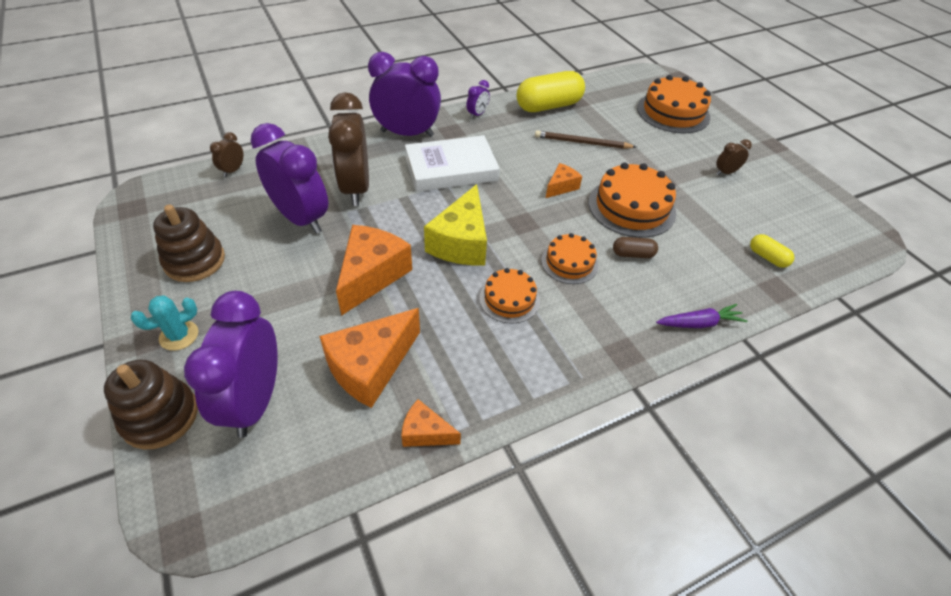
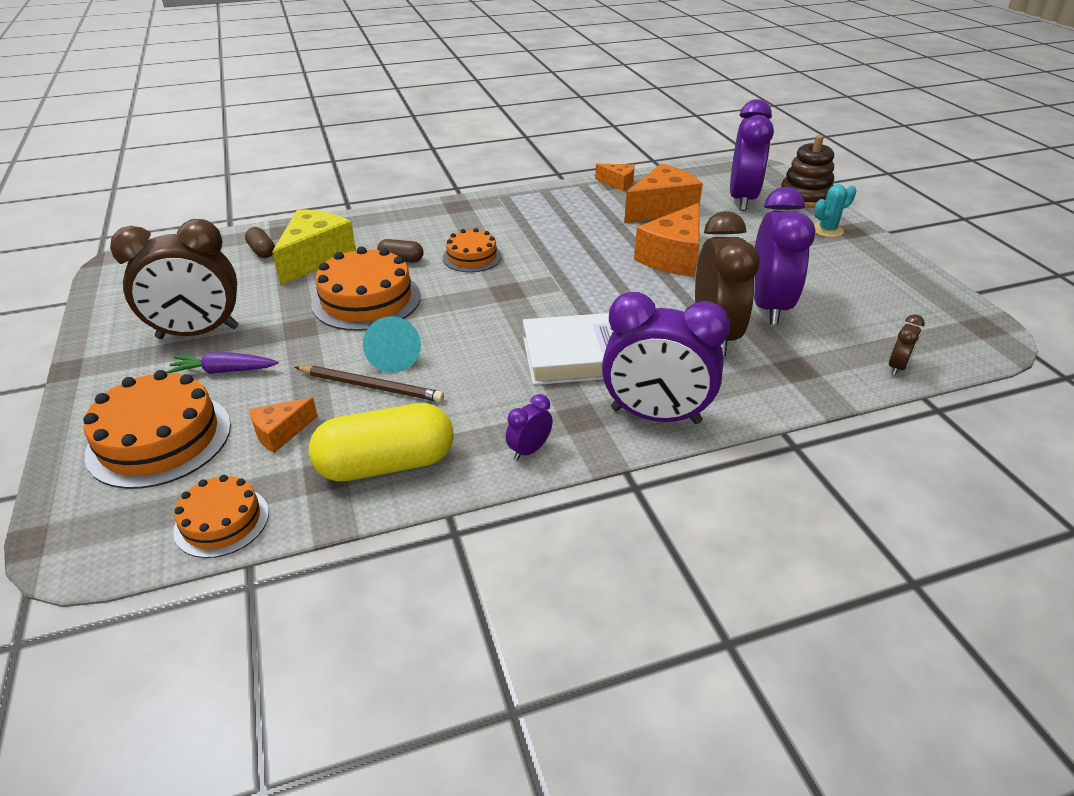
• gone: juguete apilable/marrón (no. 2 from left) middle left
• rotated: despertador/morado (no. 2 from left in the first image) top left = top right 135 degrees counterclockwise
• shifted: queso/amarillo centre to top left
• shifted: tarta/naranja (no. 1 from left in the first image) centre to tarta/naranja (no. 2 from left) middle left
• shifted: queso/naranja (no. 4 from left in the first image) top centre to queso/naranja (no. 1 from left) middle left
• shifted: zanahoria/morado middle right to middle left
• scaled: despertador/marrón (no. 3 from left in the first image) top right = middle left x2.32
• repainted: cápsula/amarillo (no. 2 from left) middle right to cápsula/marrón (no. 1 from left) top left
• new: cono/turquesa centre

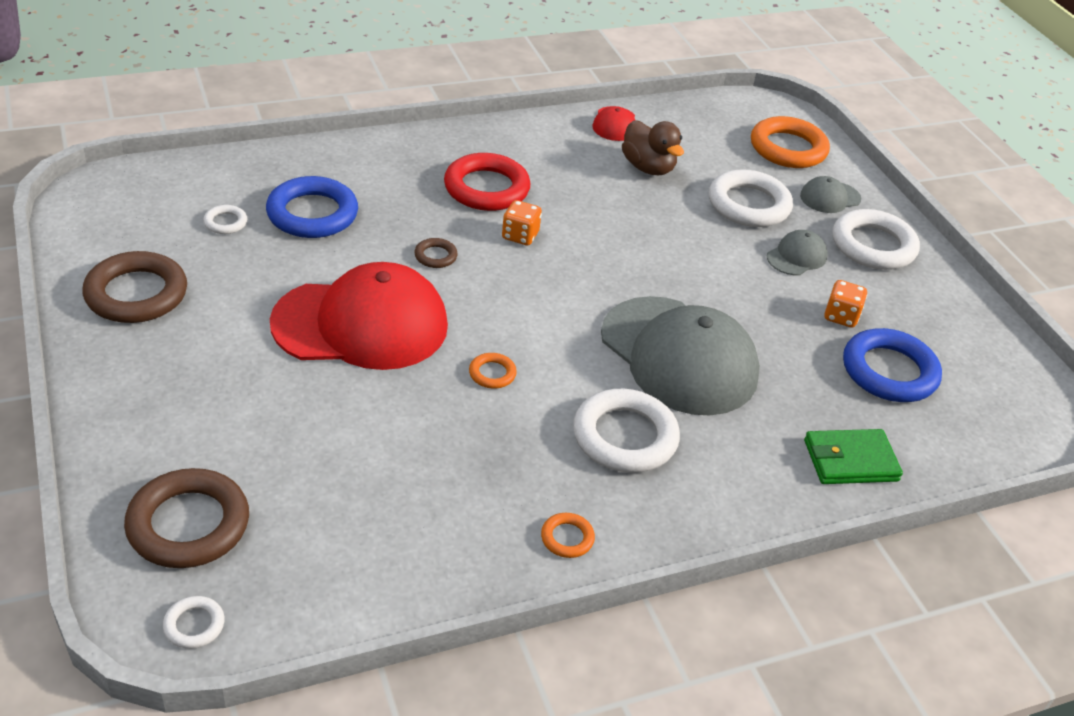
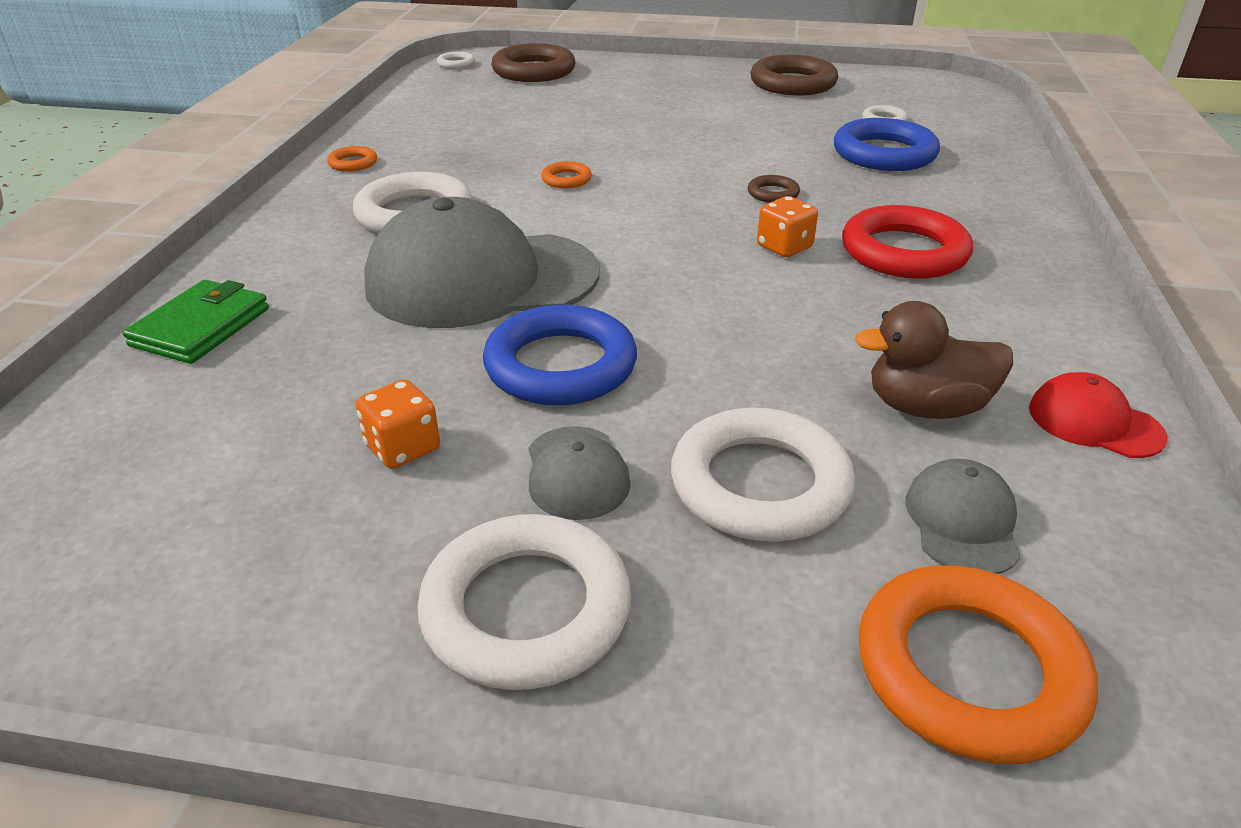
• gone: gorra/rojo (no. 1 from left) centre
• shifted: gorra/gris (no. 3 from left) top right to middle right
• shifted: anillo/azul (no. 2 from left in the first image) middle right to anillo/azul (no. 1 from left) centre

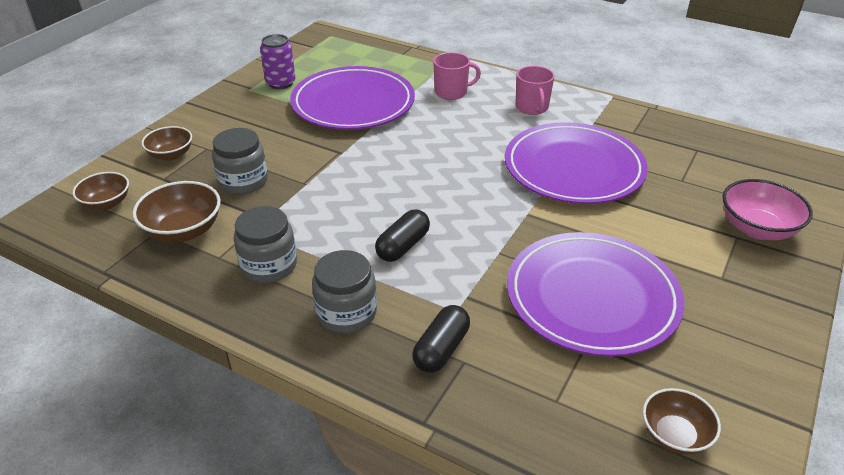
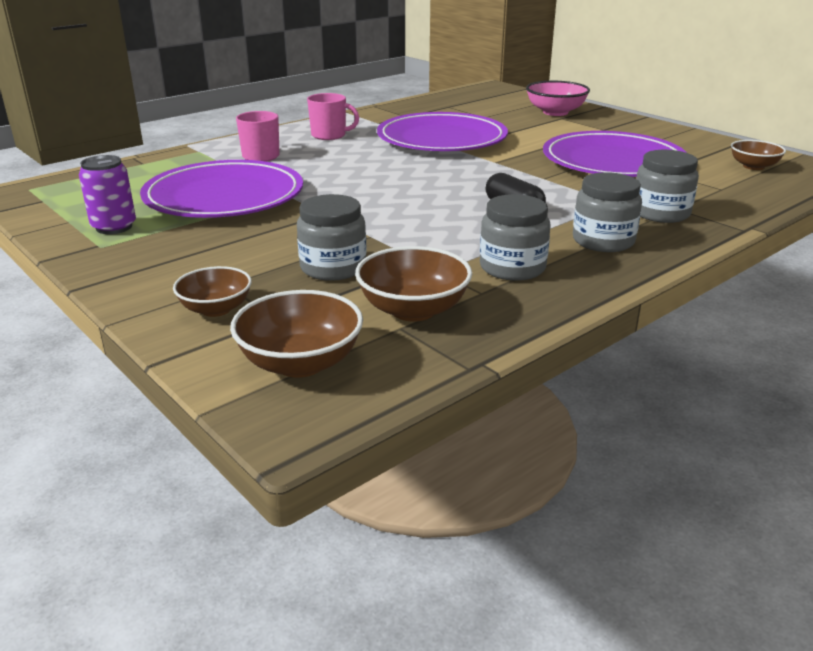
• scaled: cuenco/marrón (no. 1 from left in the first image) middle left = centre x1.50
• swapped: cápsula/negro (no. 2 from left) bottom centre to tarro/gris (no. 4 from left) top right

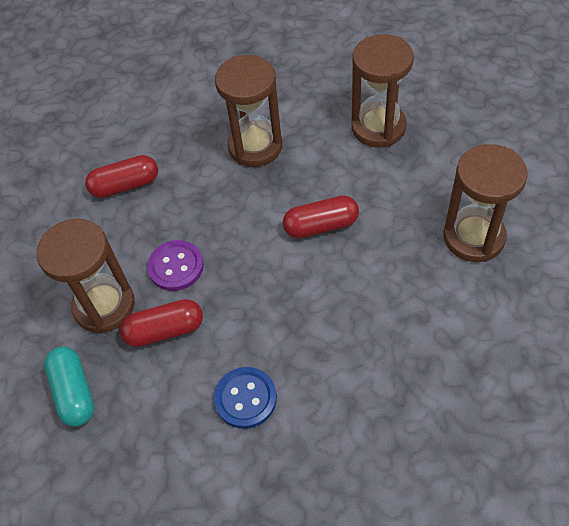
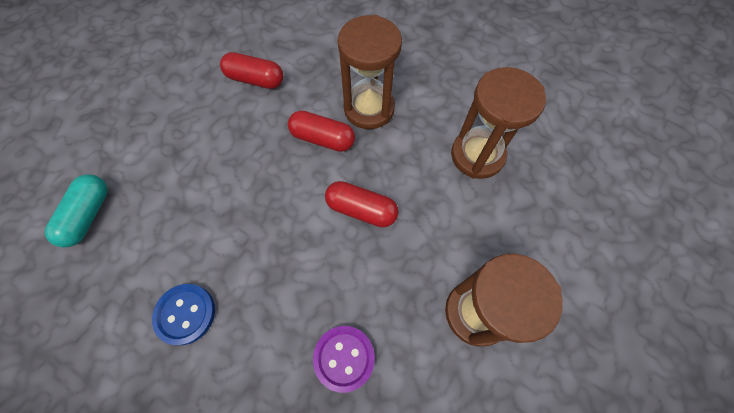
• gone: reloj de arena/marrón (no. 1 from left) middle left
• shifted: cápsula/rojo (no. 2 from left) middle left to top centre
• shifted: botón/morado middle left to bottom centre

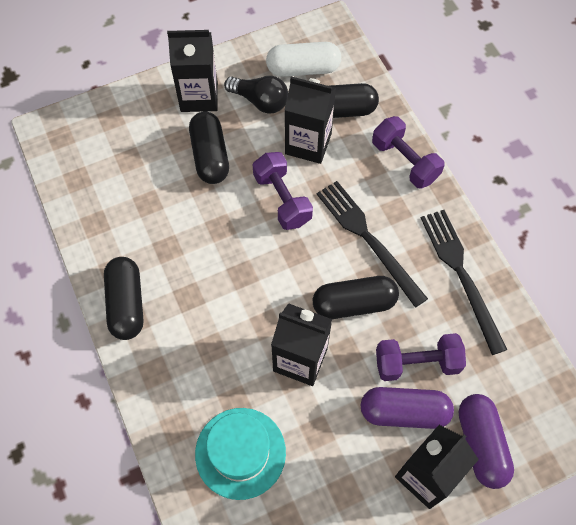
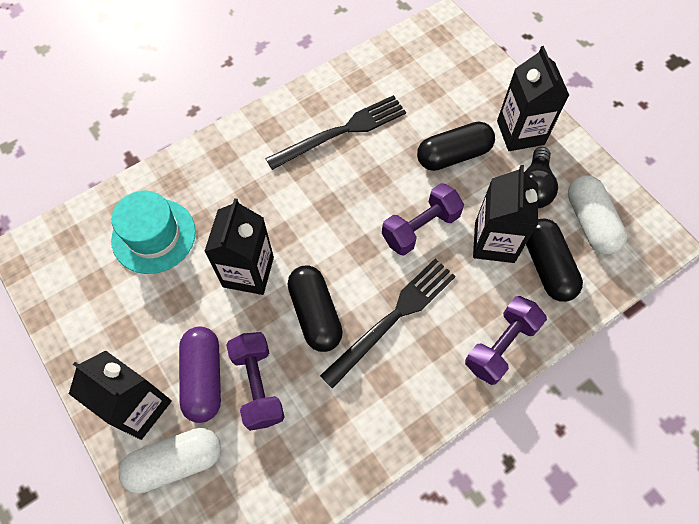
• gone: cápsula/negro (no. 1 from left) middle left
• shifted: tenedor/negro (no. 2 from left in the first image) middle right to tenedor/negro (no. 1 from left) top centre
• repainted: cápsula/morado (no. 2 from left) bottom right to cápsula/blanco (no. 1 from left) bottom left

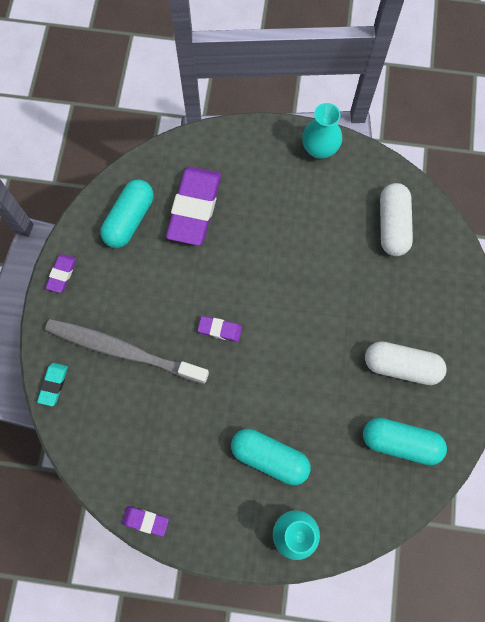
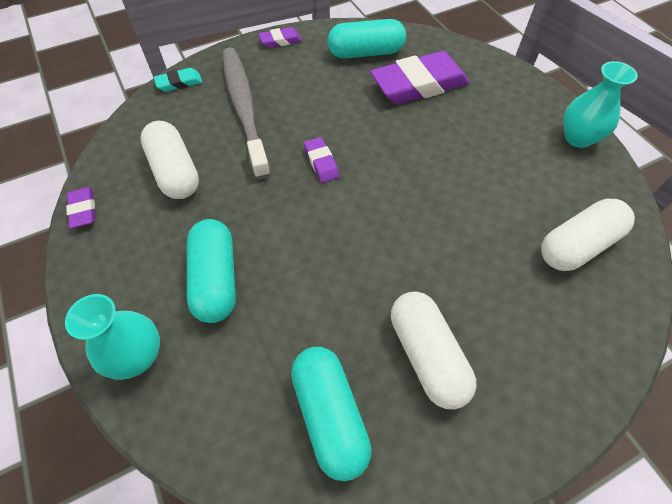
• new: cápsula/blanco (no. 1 from left) top left

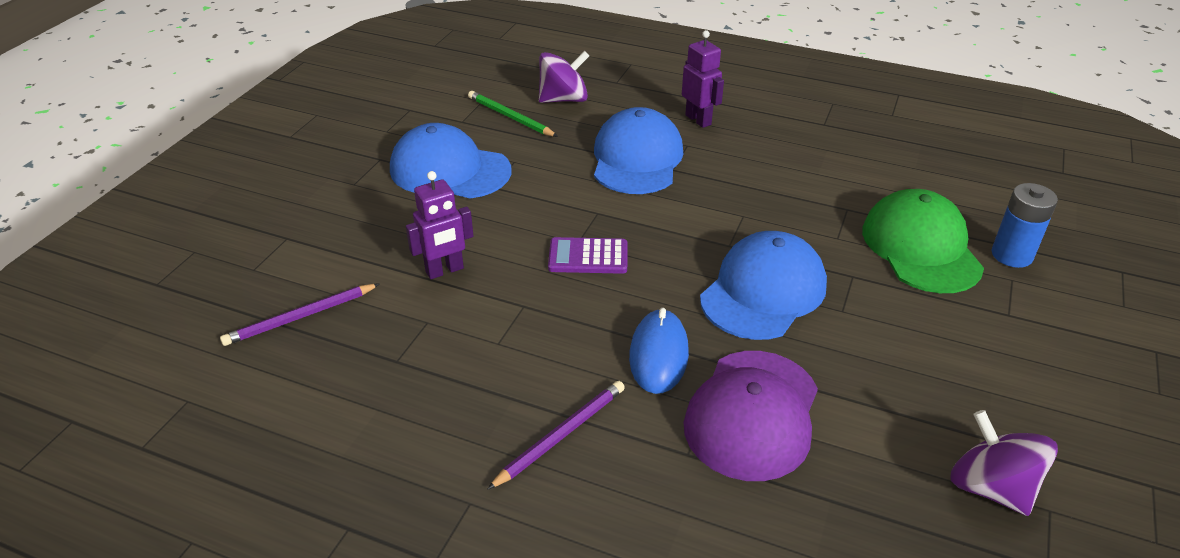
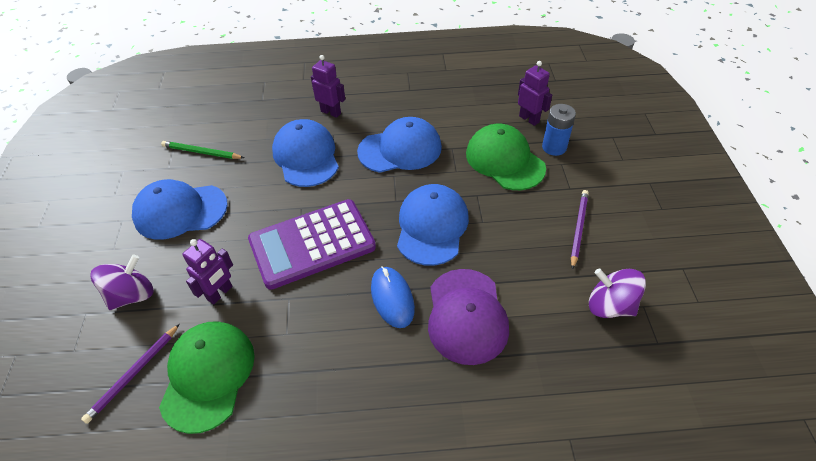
• shifted: lápiz/morado (no. 2 from left) bottom centre to middle right
• shifted: peonza/morado (no. 1 from left) top centre to middle left
• scaled: calculadora/morado centre = centre x2.09
• new: gorra/verde (no. 1 from left) bottom left
• new: gorra/azul (no. 3 from left) top centre
• new: robot/morado (no. 3 from left) top centre

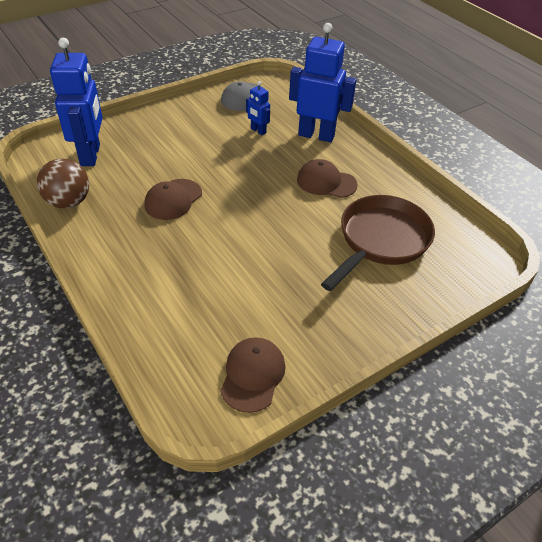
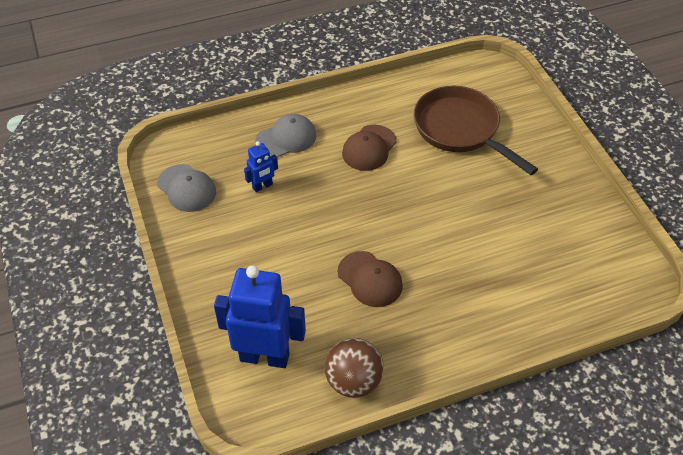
• gone: gorra/marrón (no. 2 from left) bottom centre
• swapped: robot/azul (no. 3 from left) top centre to gorra/gris (no. 2 from left) top centre

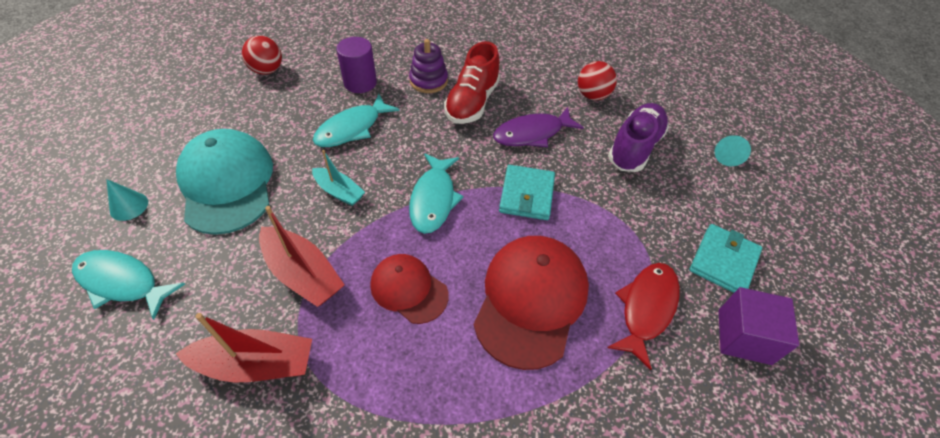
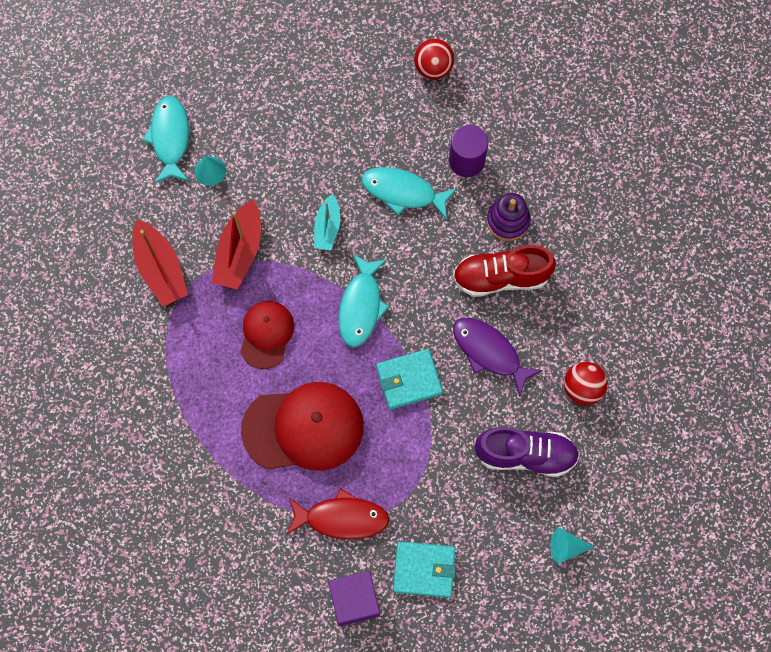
• shifted: cono/turquesa (no. 1 from left) middle left to top left
• gone: gorra/turquesa middle left
• rotated: pez/turquesa (no. 3 from left in the first image) centre = centre 60 degrees counterclockwise

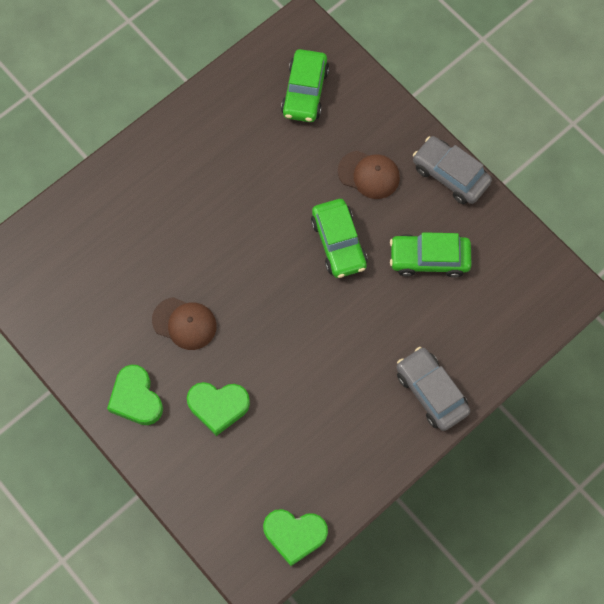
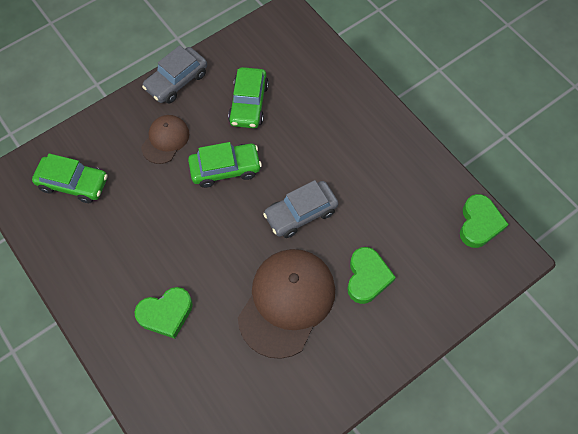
• shifted: corazón/verde (no. 1 from left) middle left to bottom left
• scaled: gorra/marrón (no. 1 from left in the first image) middle left = bottom centre x1.86
• shifted: coche/gris (no. 1 from left in the first image) middle right to coche/gris (no. 2 from left) centre

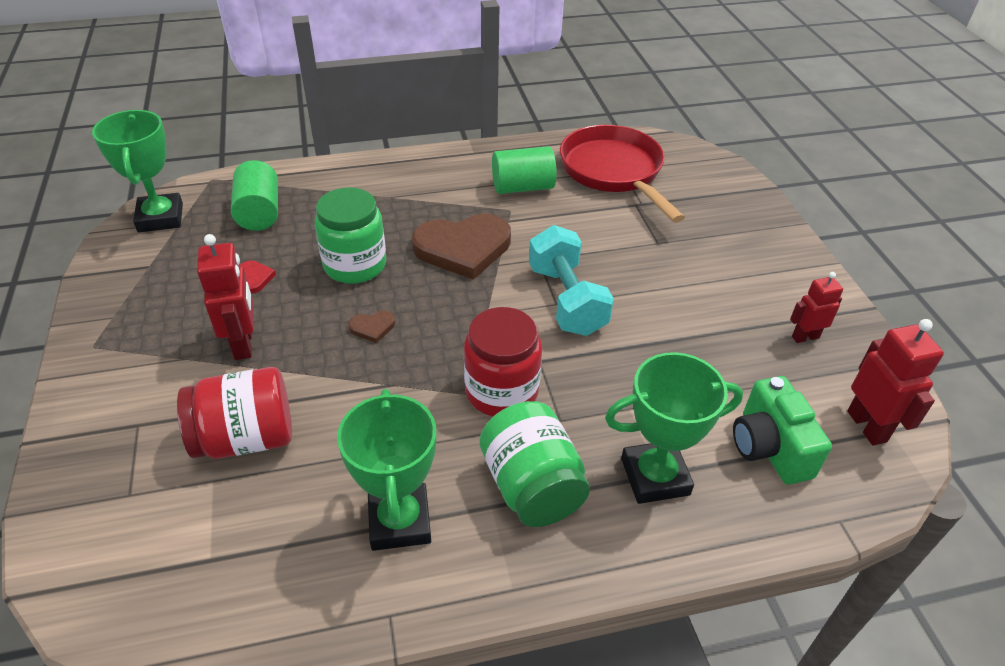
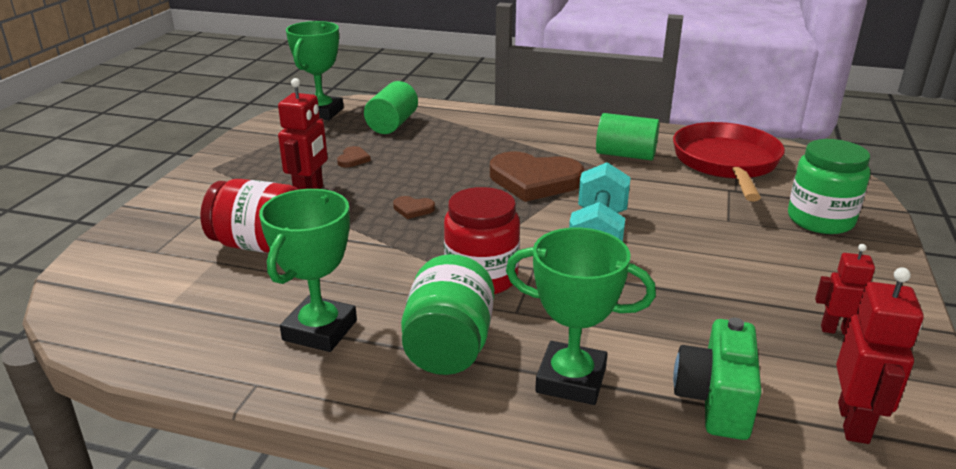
• repainted: corazón/rojo middle left to corazón/marrón (no. 1 from left) top centre
• shifted: tarro/verde (no. 1 from left in the first image) centre to tarro/verde (no. 2 from left) middle right

